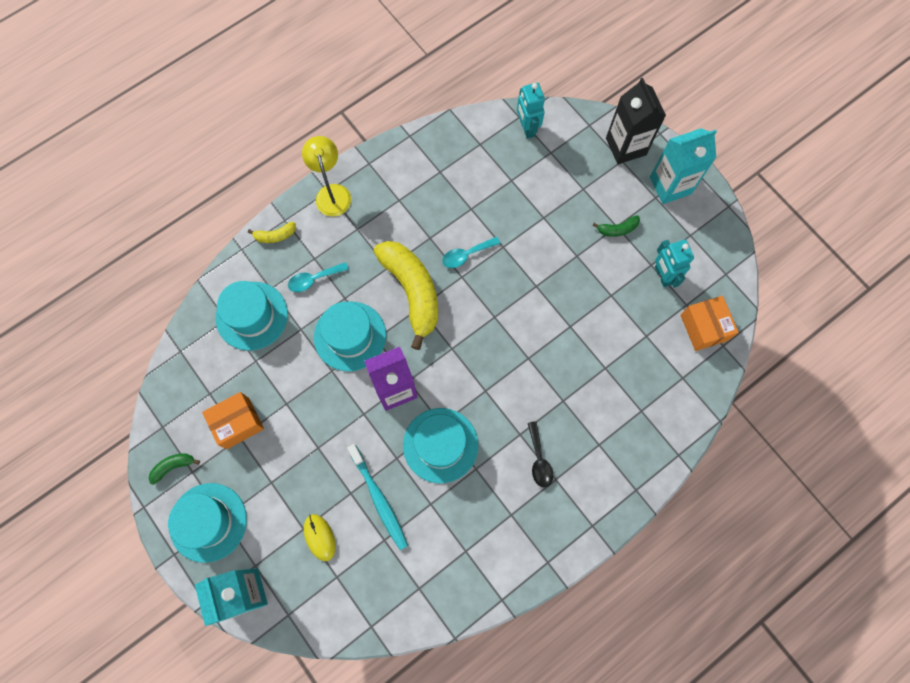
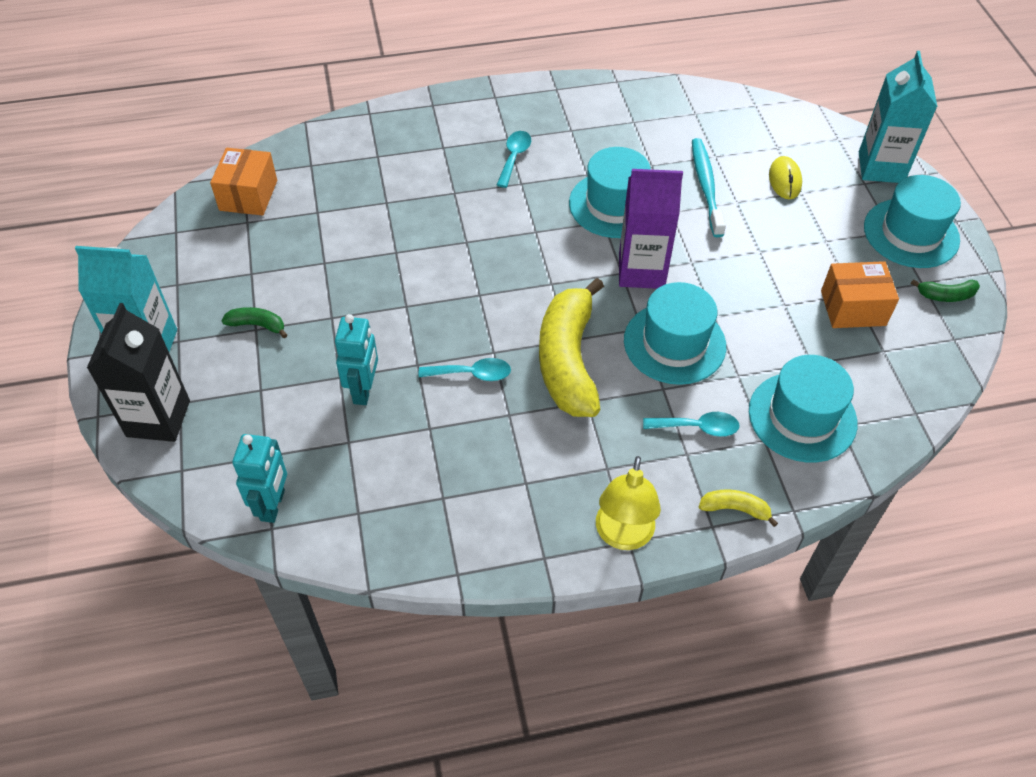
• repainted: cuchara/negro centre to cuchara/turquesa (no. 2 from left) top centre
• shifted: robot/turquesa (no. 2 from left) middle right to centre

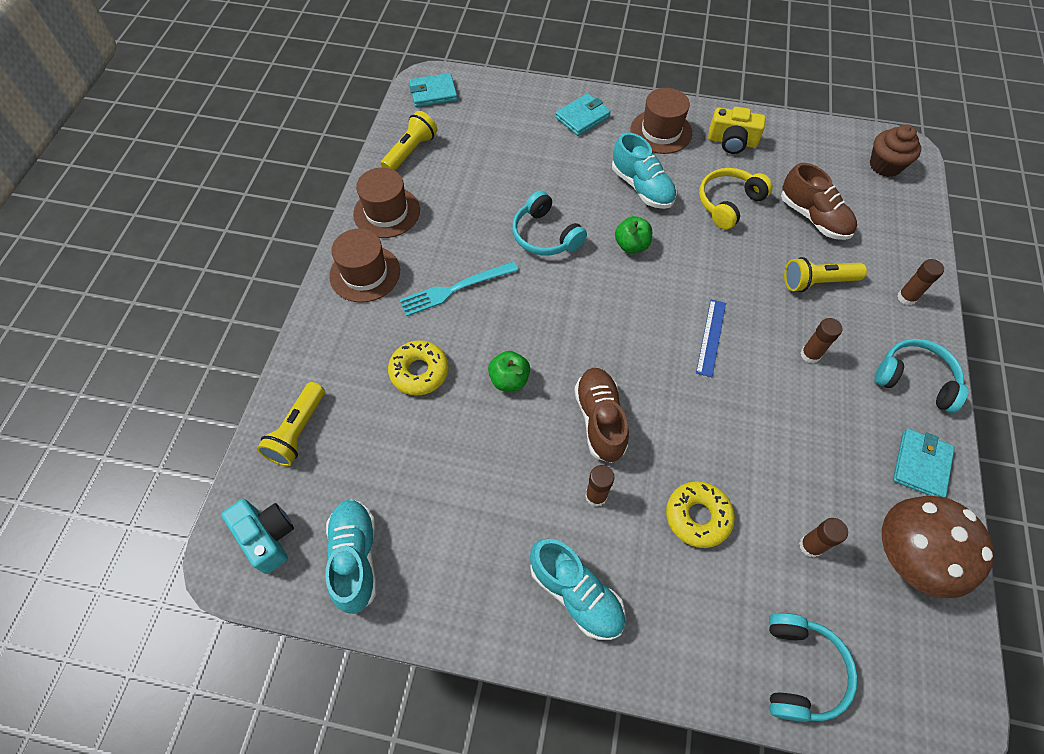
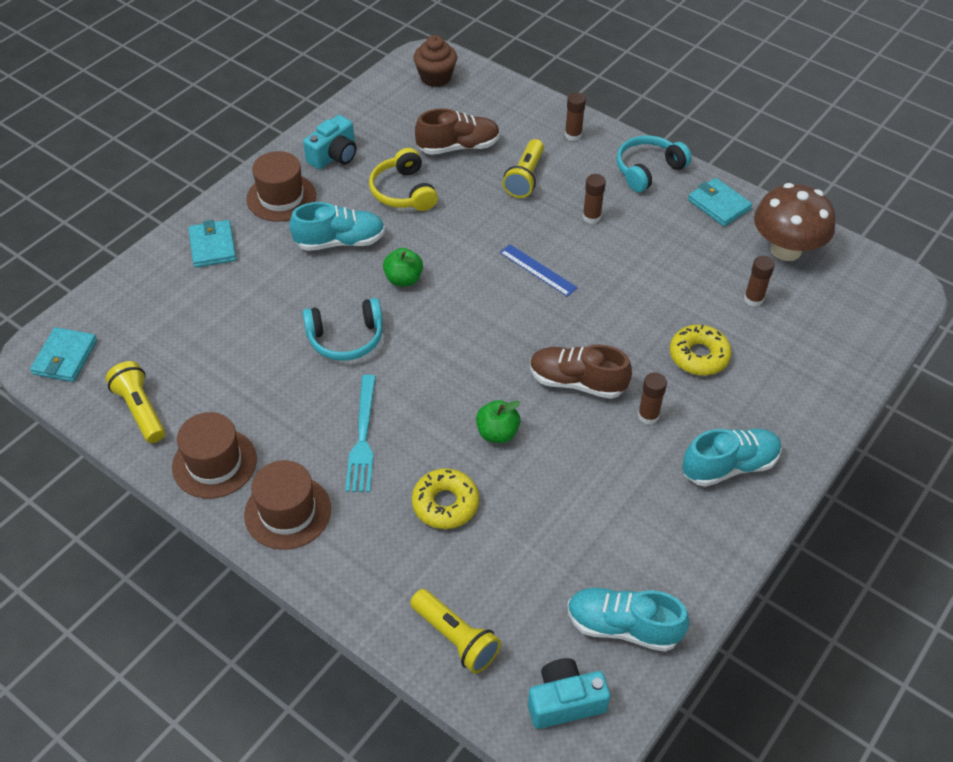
• repainted: cámara/amarillo top right to cámara/turquesa (no. 1 from left) top centre
• gone: auriculares/turquesa (no. 2 from left) bottom right

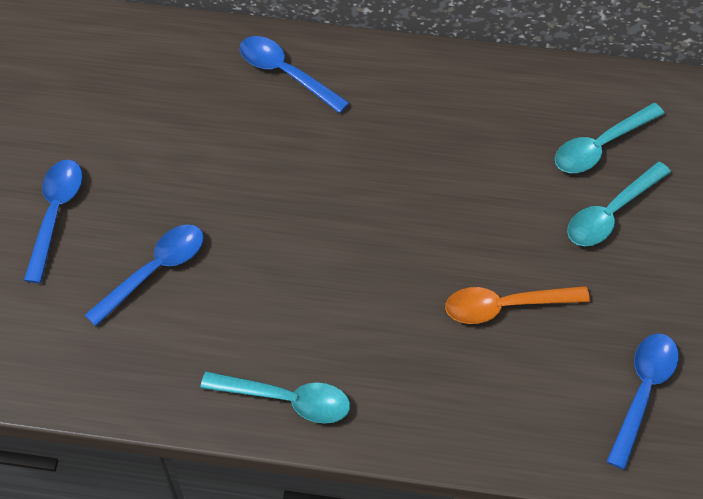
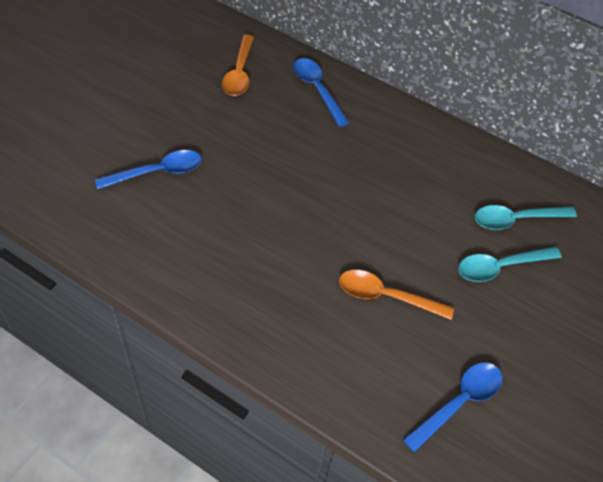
• gone: cuchara/azul (no. 1 from left) middle left
• gone: cuchara/turquesa (no. 1 from left) bottom centre
• new: cuchara/naranja (no. 1 from left) top centre

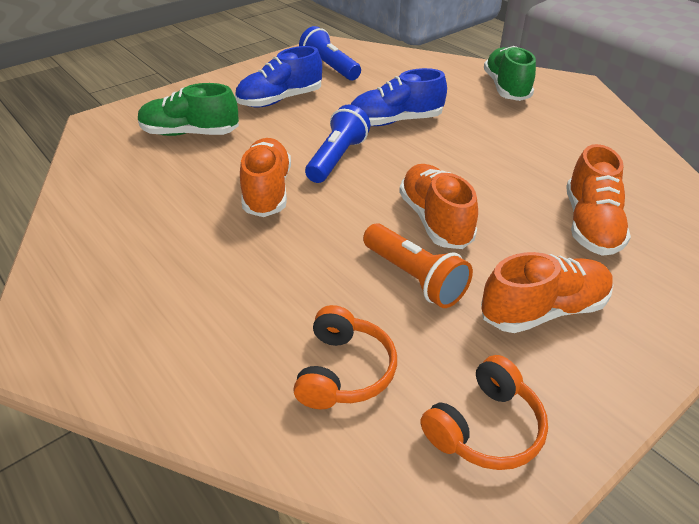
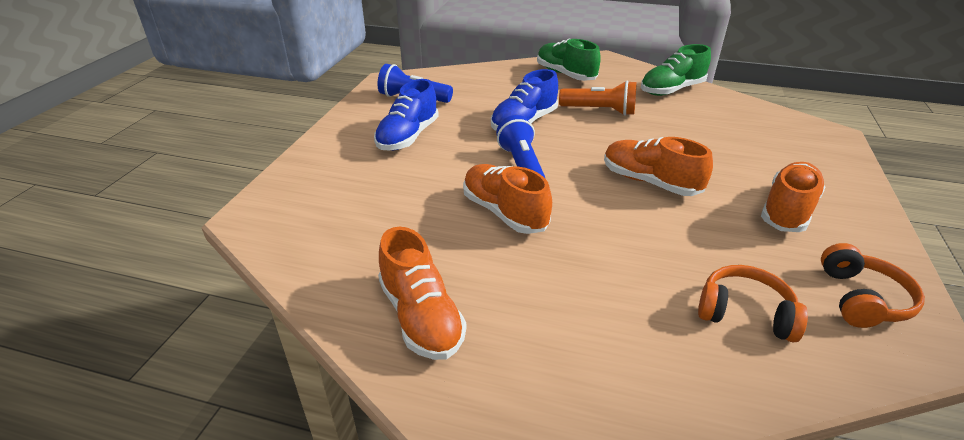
• shifted: zapato/verde (no. 1 from left in the first image) top left to zapato/verde (no. 2 from left) top right
• rotated: auriculares/naranja (no. 1 from left) bottom centre = bottom right 45 degrees counterclockwise
• shifted: lámpara de mano/naranja centre to top centre
• shifted: zapato/naranja (no. 4 from left in the first image) middle right to zapato/naranja (no. 1 from left) centre

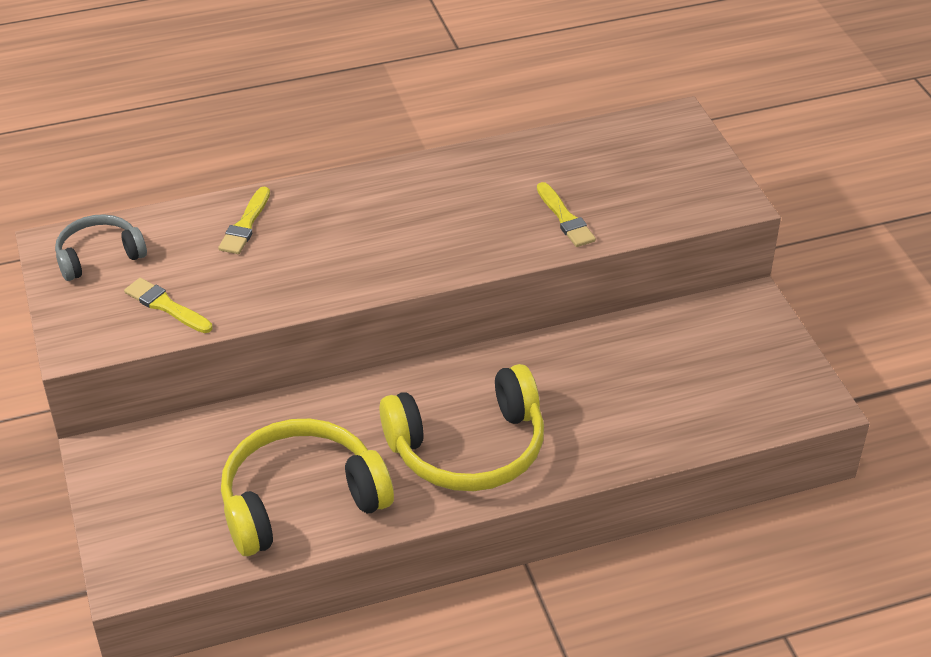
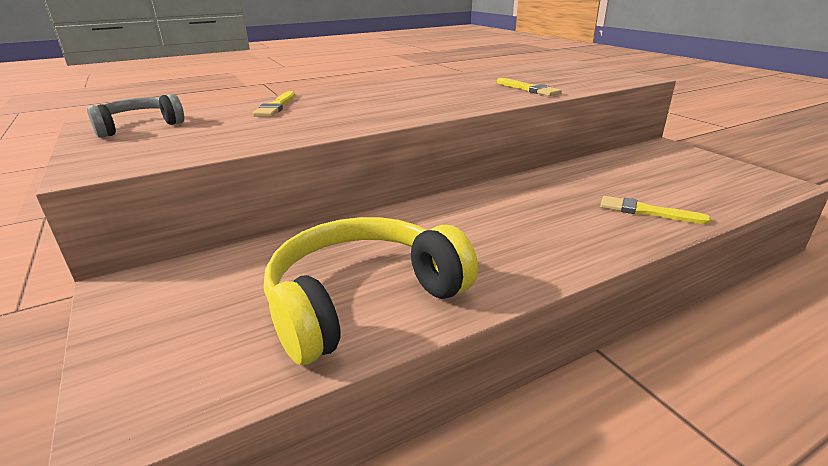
• shifted: pincel/amarillo (no. 1 from left in the first image) middle left to pincel/amarillo (no. 3 from left) middle right
• gone: auriculares/amarillo (no. 2 from left) centre

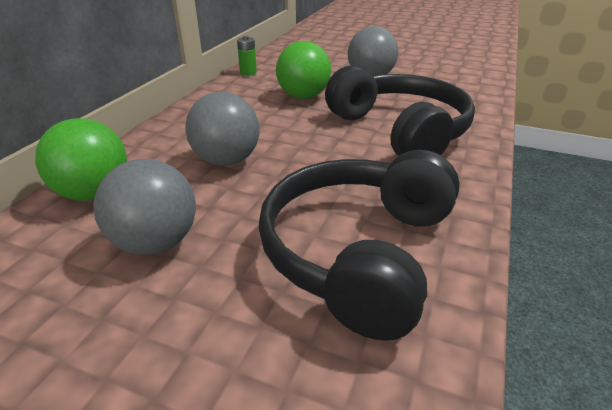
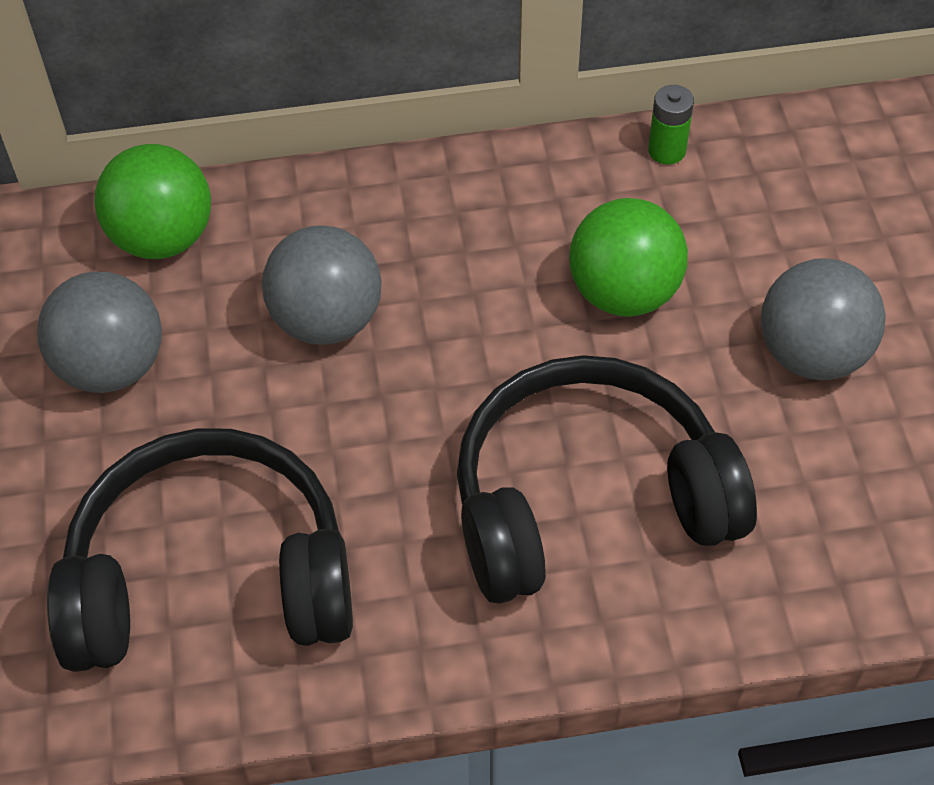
• rotated: auriculares/negro (no. 2 from left) top centre = centre 135 degrees counterclockwise

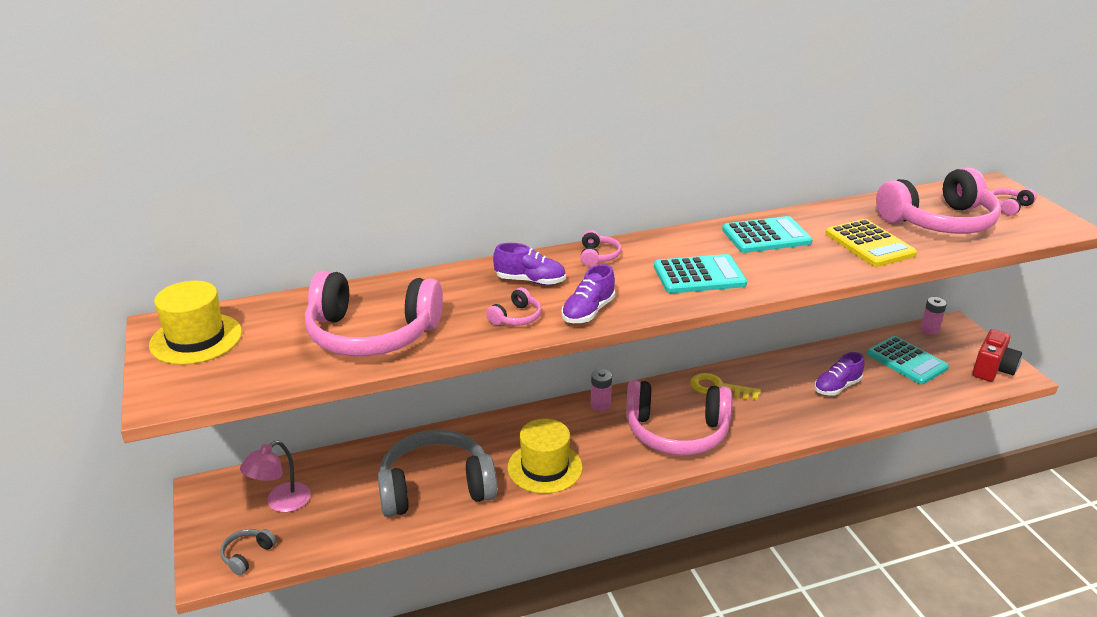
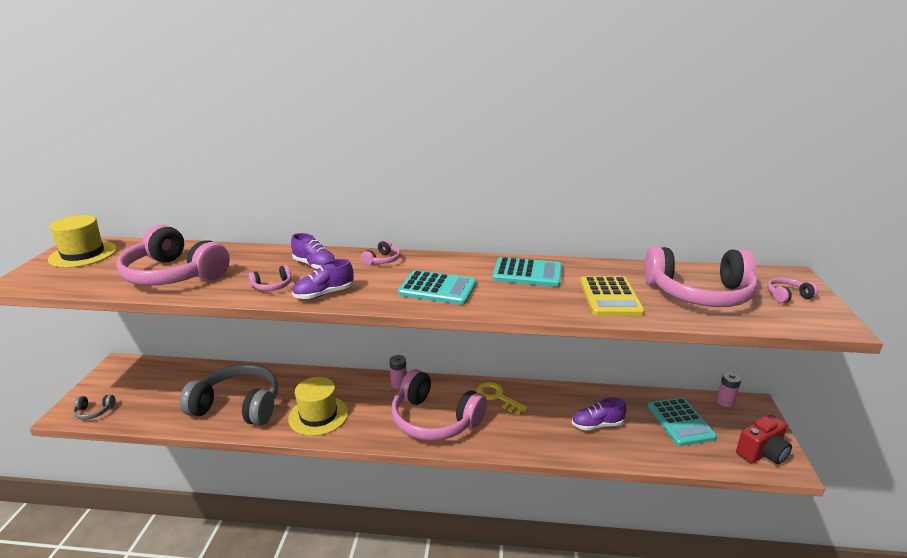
• rotated: auriculares/gris (no. 1 from left) bottom left = bottom left 150 degrees counterclockwise
• gone: lámpara/rosa bottom left

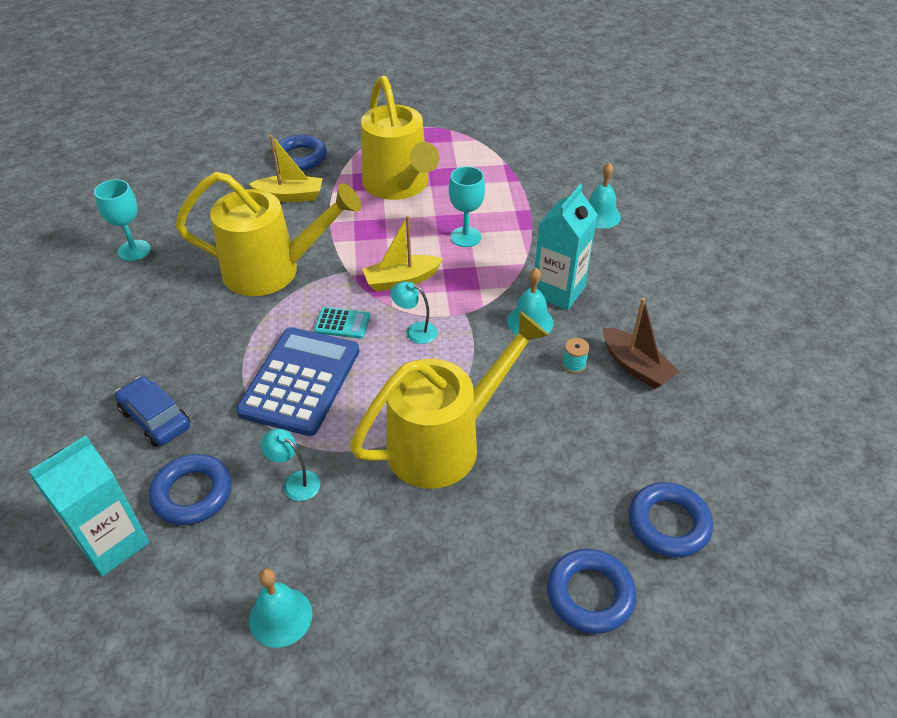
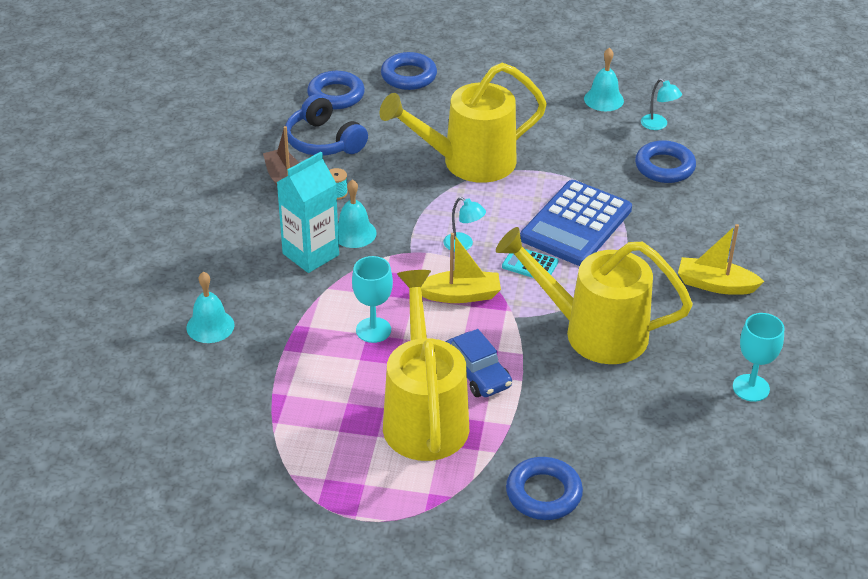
• gone: cartón de leche/turquesa (no. 1 from left) bottom left
• shifted: coche/azul middle left to centre
• shifted: barco/amarillo (no. 1 from left in the first image) top left to barco/amarillo (no. 2 from left) middle right
• shifted: lámpara/turquesa (no. 1 from left in the first image) middle left to lámpara/turquesa (no. 2 from left) top right
• new: auriculares/azul top centre

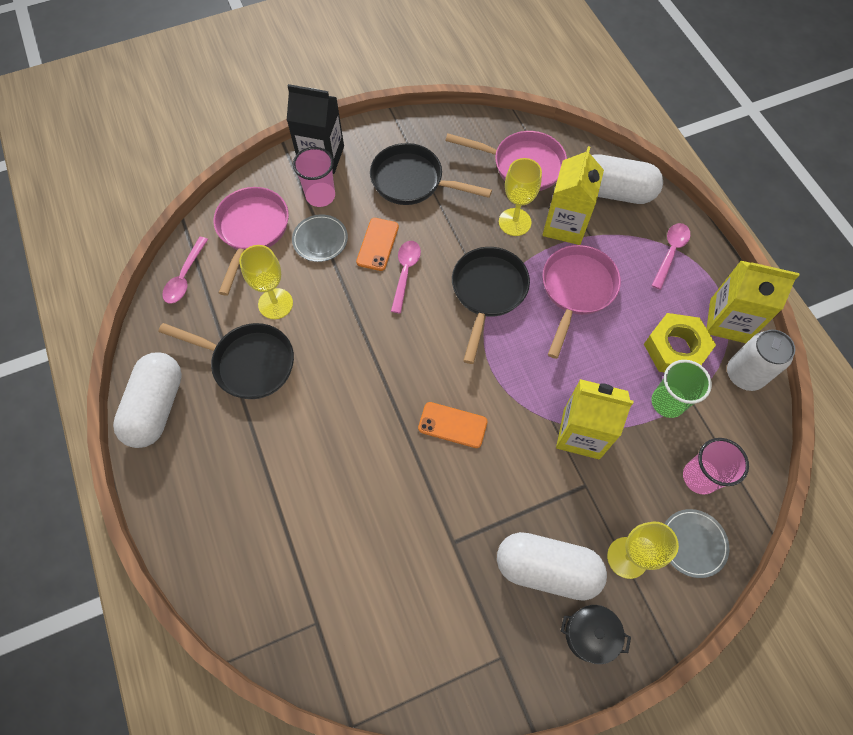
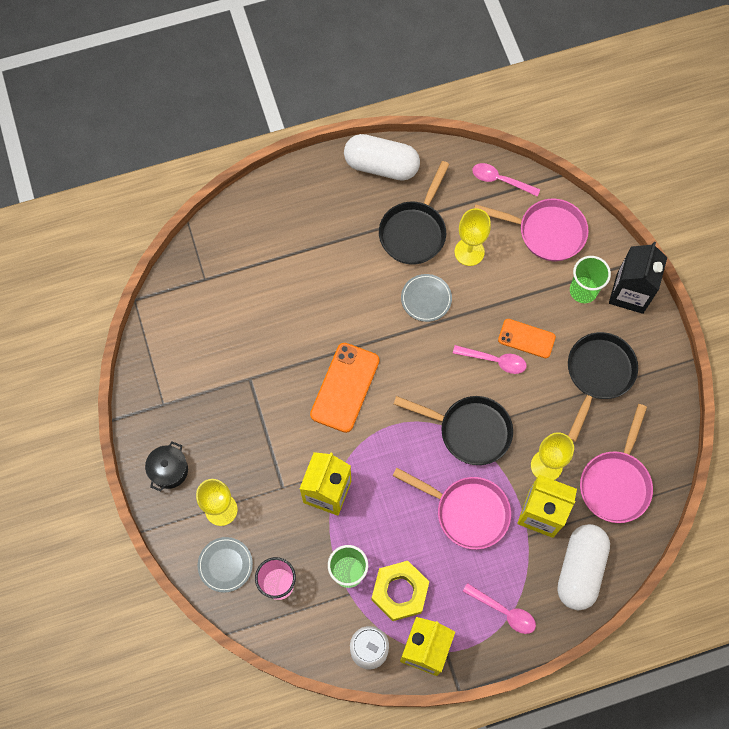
• shifted: plato/gris (no. 1 from left in the first image) top centre to plato/gris (no. 2 from left) centre
• repainted: vaso/rosa (no. 1 from left) top centre to vaso/verde (no. 2 from left) middle right
• scaled: móvil/naranja (no. 2 from left in the first image) centre = centre x1.59
• gone: cápsula/blanco (no. 2 from left) bottom centre

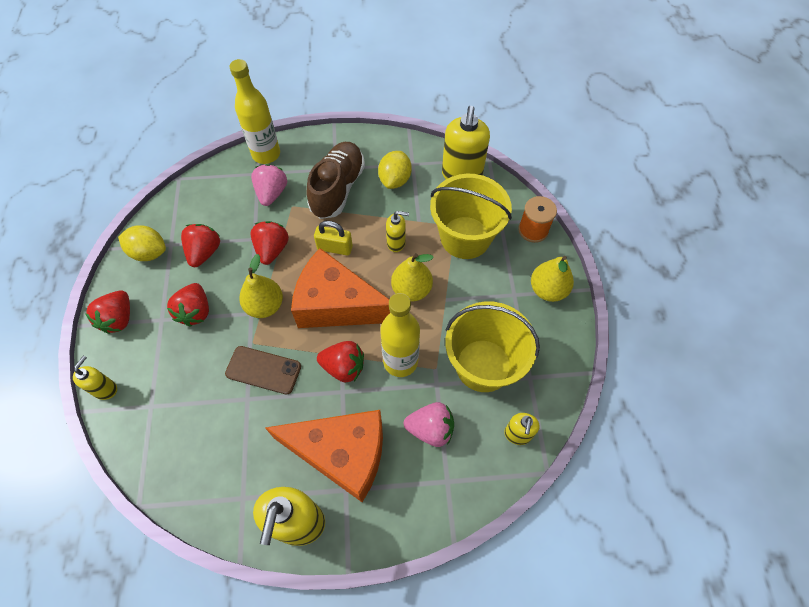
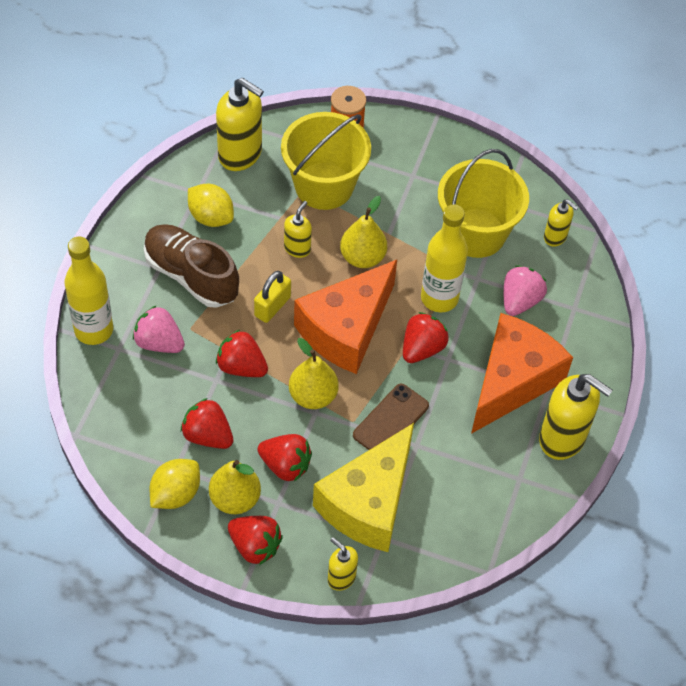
• shifted: pera/amarillo (no. 3 from left in the first image) middle right to pera/amarillo (no. 1 from left) bottom centre
• new: queso/amarillo bottom centre

